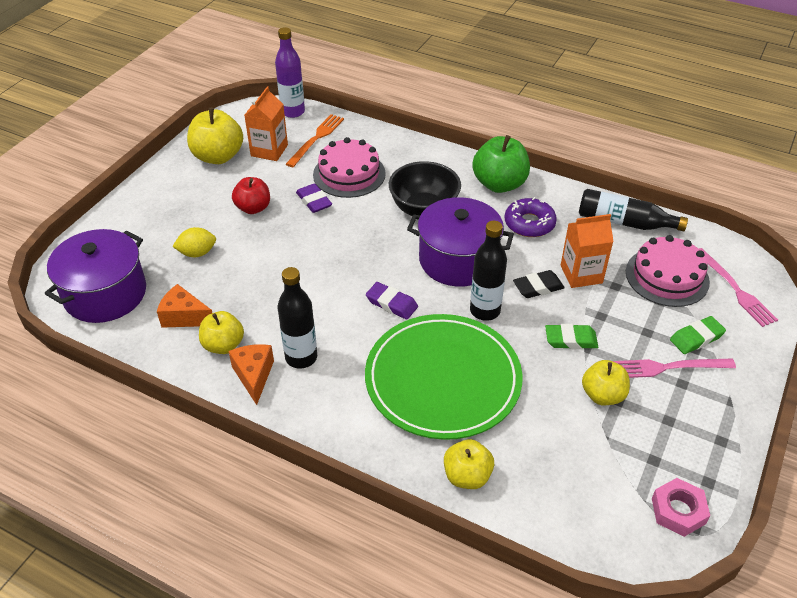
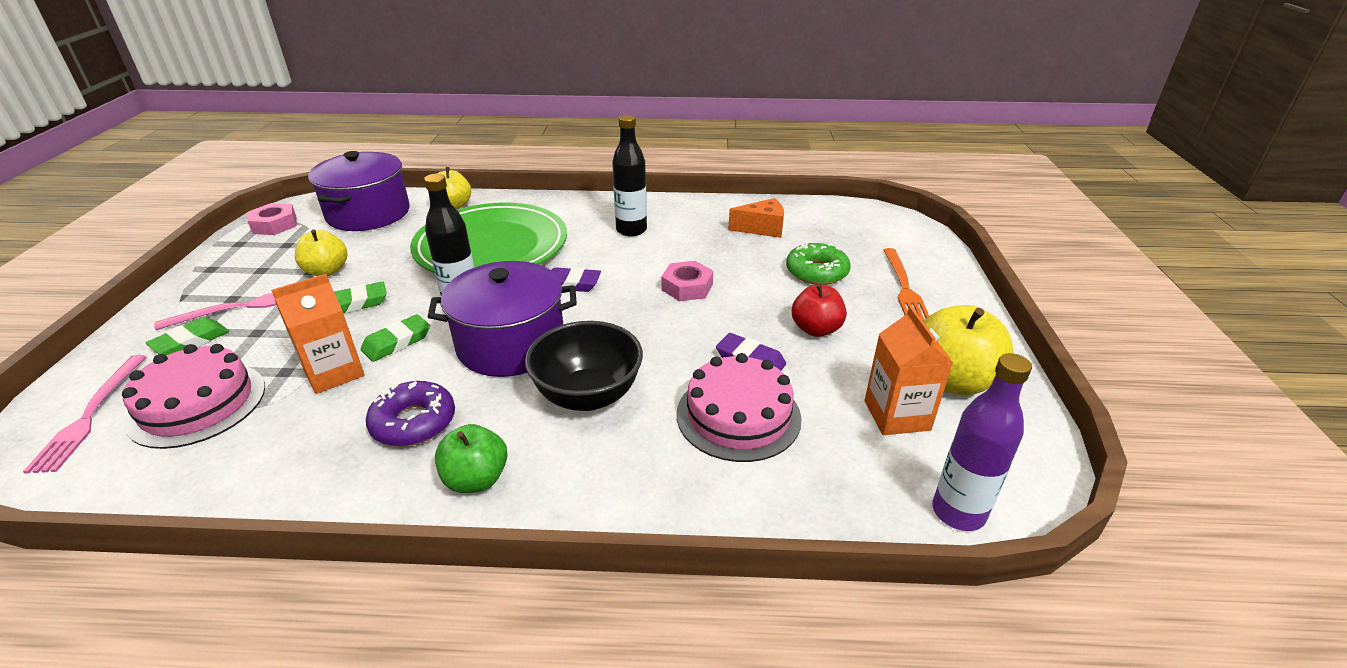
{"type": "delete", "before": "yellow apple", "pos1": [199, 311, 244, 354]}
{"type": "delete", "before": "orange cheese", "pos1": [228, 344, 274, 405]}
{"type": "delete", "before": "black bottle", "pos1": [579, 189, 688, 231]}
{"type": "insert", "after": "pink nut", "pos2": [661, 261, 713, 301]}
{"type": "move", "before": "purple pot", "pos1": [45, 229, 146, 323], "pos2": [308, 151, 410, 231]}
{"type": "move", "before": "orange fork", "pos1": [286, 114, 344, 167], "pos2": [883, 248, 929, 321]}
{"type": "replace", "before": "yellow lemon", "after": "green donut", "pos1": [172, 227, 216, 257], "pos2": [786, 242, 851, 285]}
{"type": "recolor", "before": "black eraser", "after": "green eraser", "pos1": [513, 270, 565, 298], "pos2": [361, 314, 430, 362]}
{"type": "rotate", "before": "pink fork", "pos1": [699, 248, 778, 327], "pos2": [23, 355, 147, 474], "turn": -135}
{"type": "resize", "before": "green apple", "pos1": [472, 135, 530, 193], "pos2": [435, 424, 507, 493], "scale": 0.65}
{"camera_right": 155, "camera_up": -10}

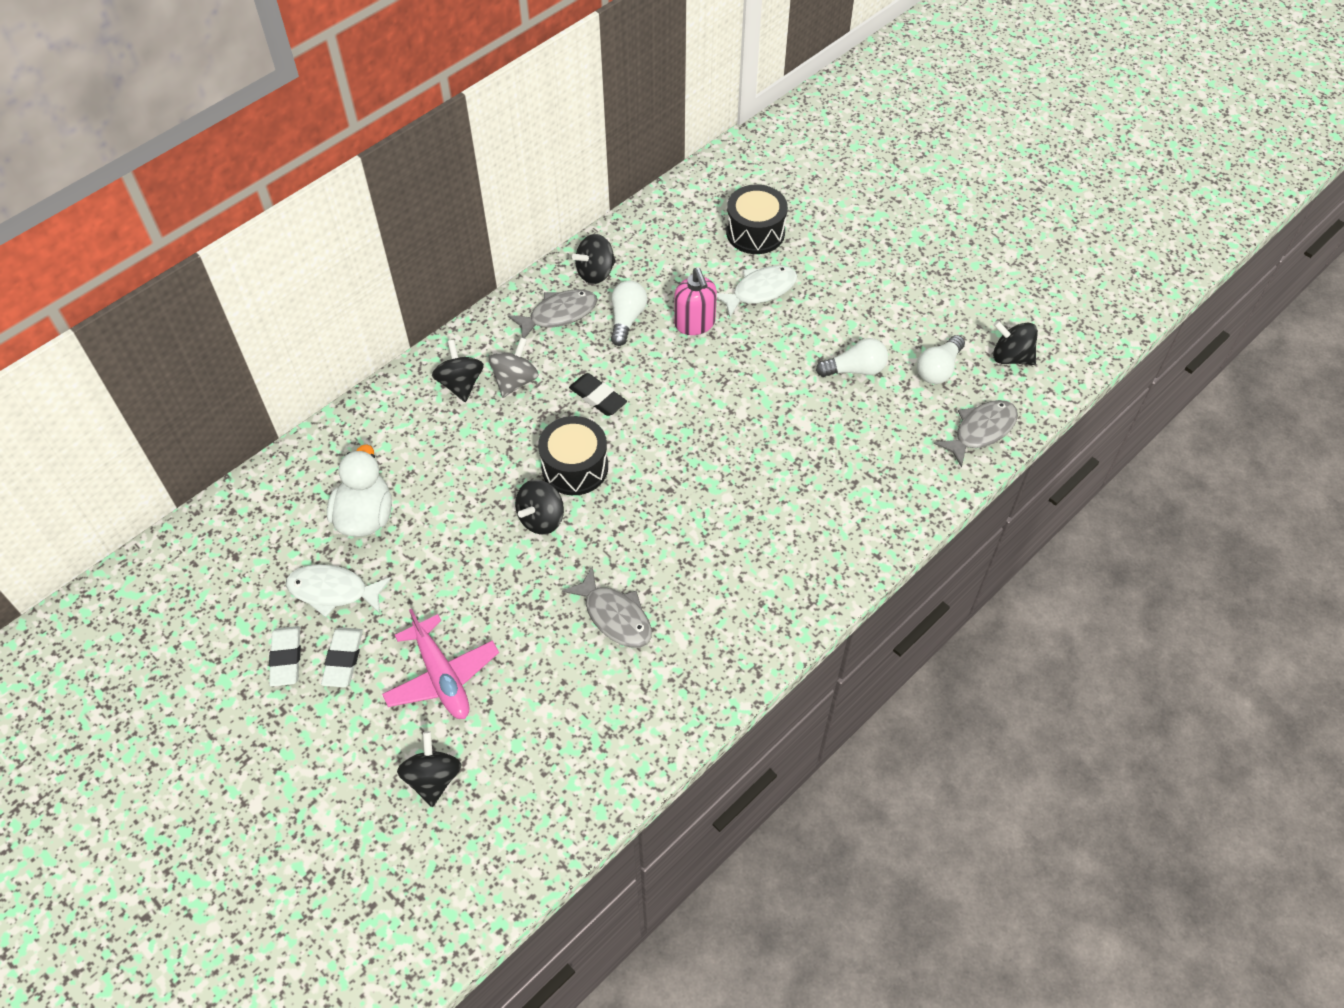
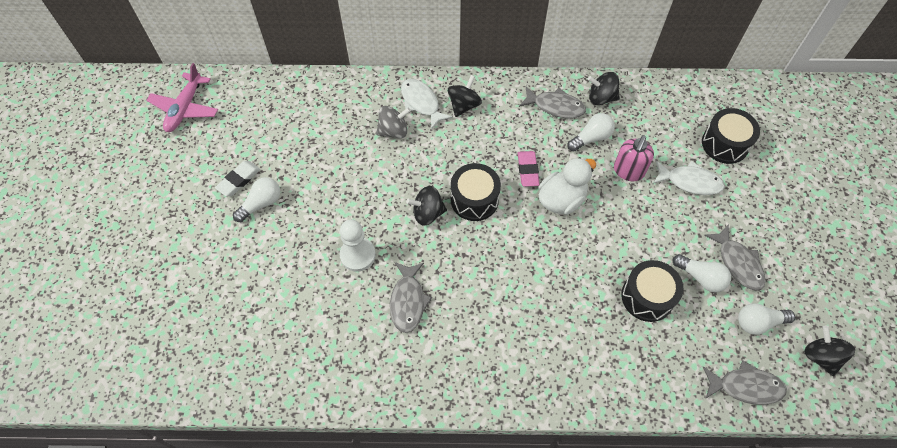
{"type": "delete", "before": "black spinning top", "pos1": [397, 731, 461, 807]}
{"type": "insert", "after": "white pawn", "pos2": [339, 219, 376, 272]}
{"type": "insert", "after": "black drum", "pos2": [621, 260, 683, 322]}
{"type": "insert", "after": "grey fish", "pos2": [704, 224, 766, 291]}
{"type": "move", "before": "white fish", "pos1": [286, 564, 391, 617], "pos2": [401, 79, 453, 130]}
{"type": "move", "before": "white duck", "pos1": [327, 444, 392, 537], "pos2": [538, 157, 596, 215]}
{"type": "move", "before": "pink plane", "pos1": [382, 609, 499, 719], "pos2": [146, 63, 218, 132]}
{"type": "move", "before": "grey spinning top", "pos1": [489, 337, 539, 397], "pos2": [376, 106, 411, 138]}
{"type": "replace", "before": "white eraser", "after": "white light bulb", "pos1": [321, 627, 363, 687], "pos2": [233, 177, 280, 222]}
{"type": "recolor", "before": "black eraser", "after": "pink eraser", "pos1": [569, 373, 627, 416], "pos2": [518, 151, 540, 187]}
{"camera_right": 45, "camera_up": 5}

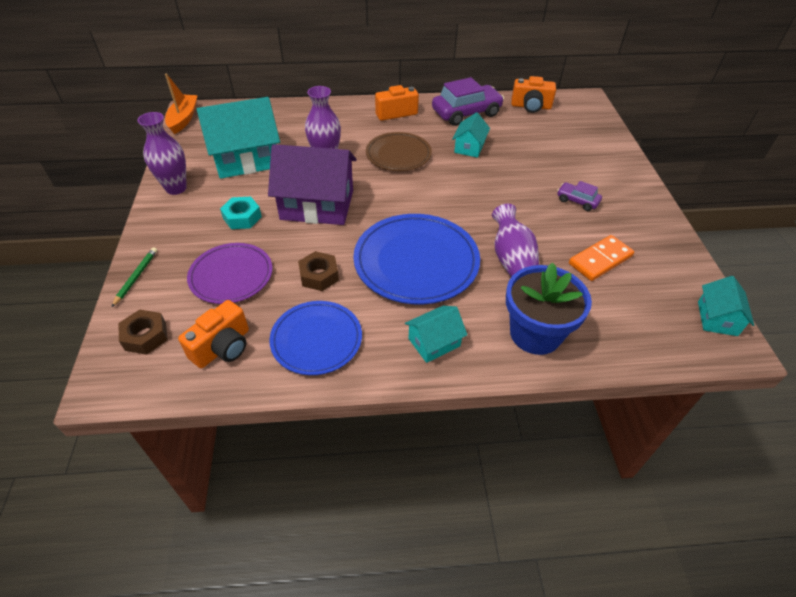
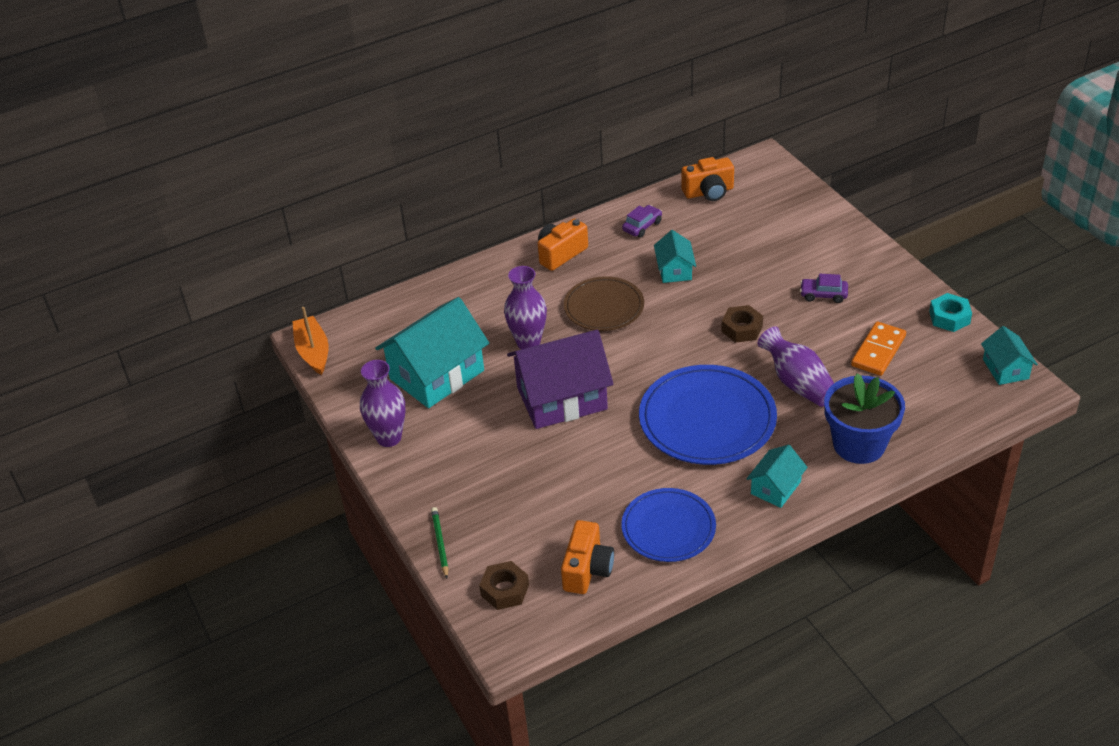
{"type": "delete", "before": "purple plate", "pos1": [187, 243, 272, 304]}
{"type": "move", "before": "turquoise nut", "pos1": [220, 197, 262, 229], "pos2": [929, 293, 972, 332]}
{"type": "move", "before": "brown nut", "pos1": [298, 251, 339, 291], "pos2": [721, 305, 763, 343]}
{"type": "resize", "before": "purple car", "pos1": [432, 77, 504, 126], "pos2": [622, 205, 662, 238], "scale": 0.51}
{"camera_right": -20, "camera_up": -5}

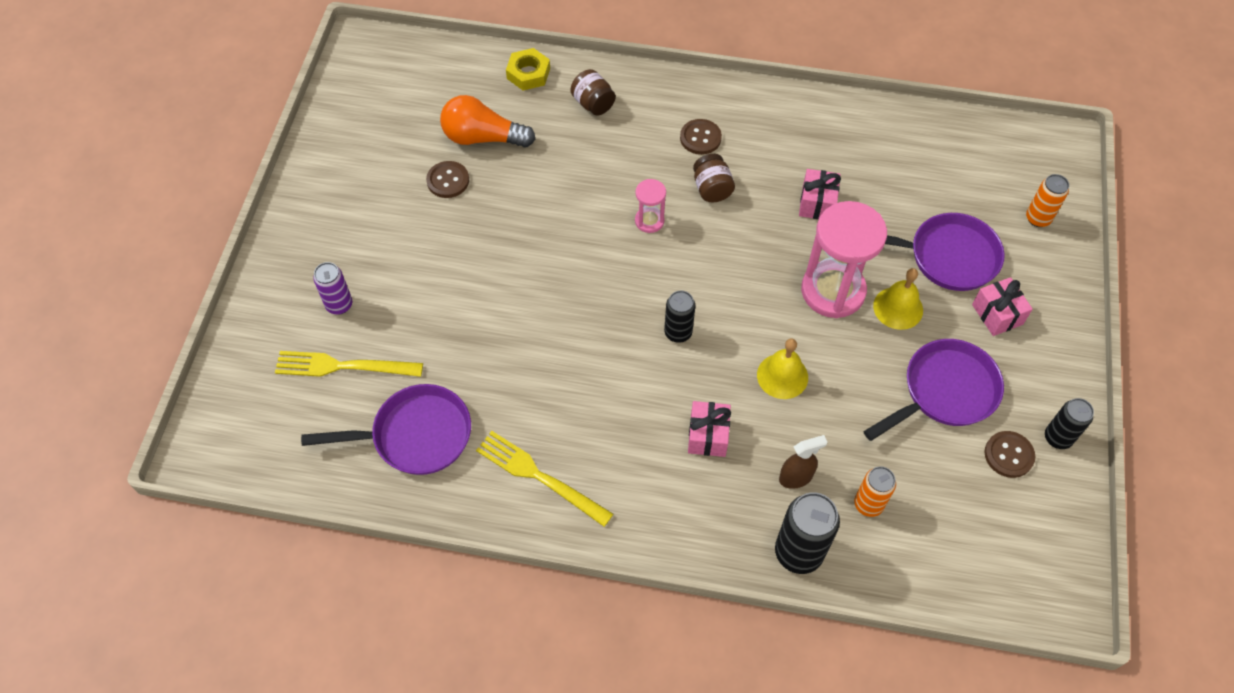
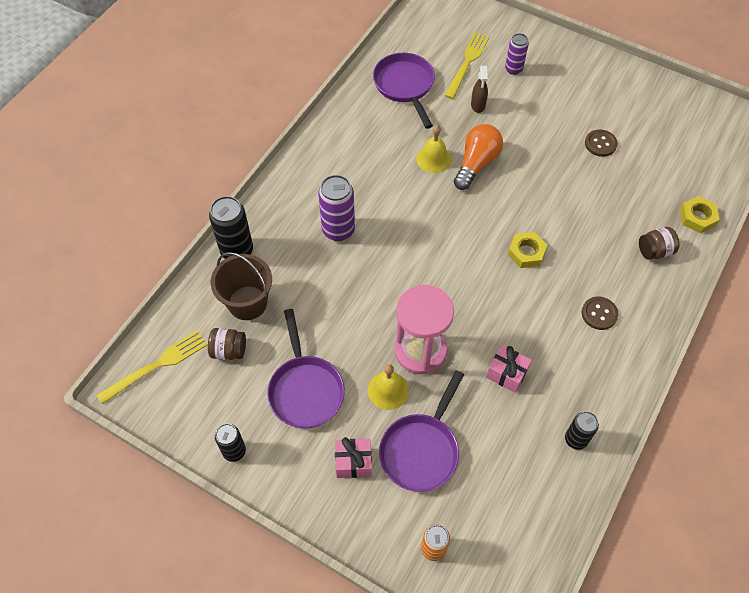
{"type": "delete", "before": "brown button", "pos1": [985, 431, 1035, 478]}
{"type": "move", "before": "orange light bulb", "pos1": [440, 95, 535, 148], "pos2": [454, 124, 503, 190]}
{"type": "move", "before": "yellow fork", "pos1": [476, 431, 613, 527], "pos2": [96, 330, 207, 404]}
{"type": "move", "before": "black can", "pos1": [664, 291, 695, 343], "pos2": [565, 411, 599, 450]}
{"type": "move", "before": "brown jar", "pos1": [693, 154, 735, 202], "pos2": [208, 328, 246, 360]}
{"type": "move", "before": "yellow bell", "pos1": [757, 338, 808, 399], "pos2": [416, 125, 451, 173]}
{"type": "move", "before": "brown spray bottle", "pos1": [779, 435, 827, 489], "pos2": [471, 66, 488, 113]}
{"type": "replace", "before": "pink hourglass", "after": "yellow nut", "pos1": [635, 179, 666, 233], "pos2": [508, 232, 547, 268]}
{"type": "replace", "before": "pink gift", "after": "purple can", "pos1": [688, 401, 731, 457], "pos2": [318, 175, 355, 241]}
{"type": "replace", "before": "orange can", "after": "brown bucket", "pos1": [854, 466, 896, 517], "pos2": [211, 252, 272, 320]}
{"type": "rotate", "before": "purple pan", "pos1": [301, 384, 471, 475], "pos2": [373, 53, 435, 129], "turn": 150}
{"camera_right": 110, "camera_up": 0}

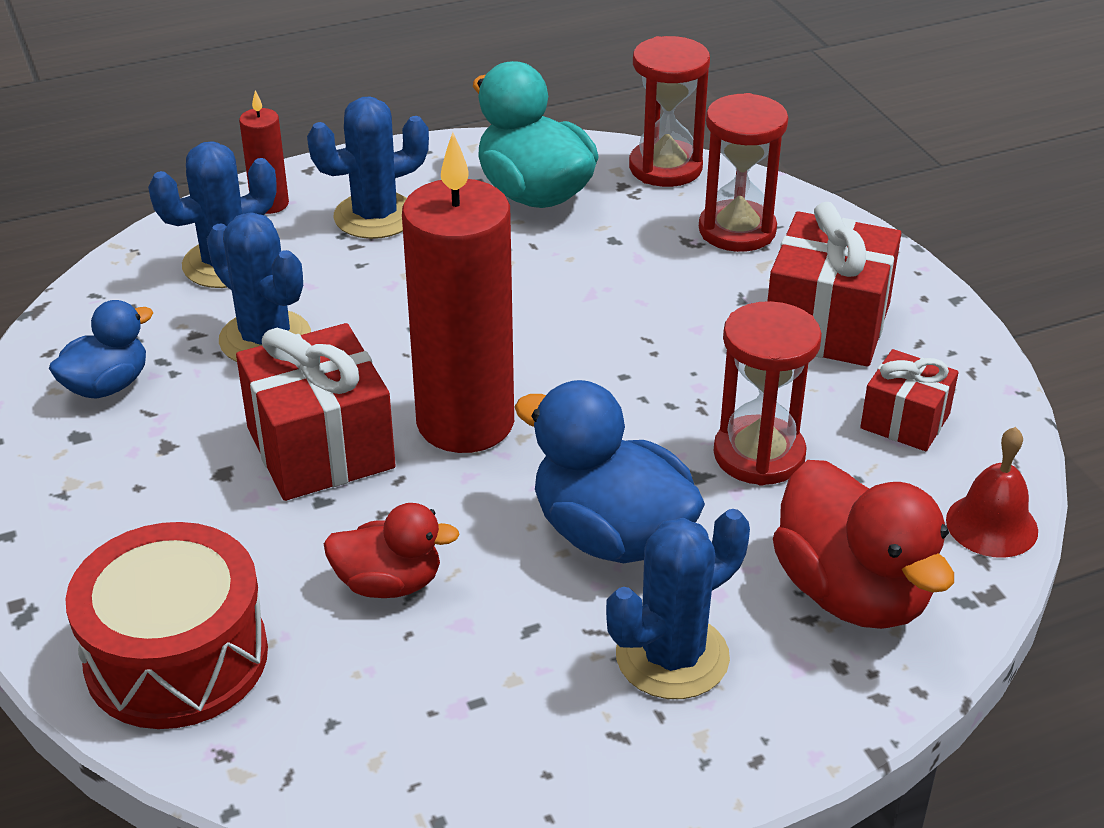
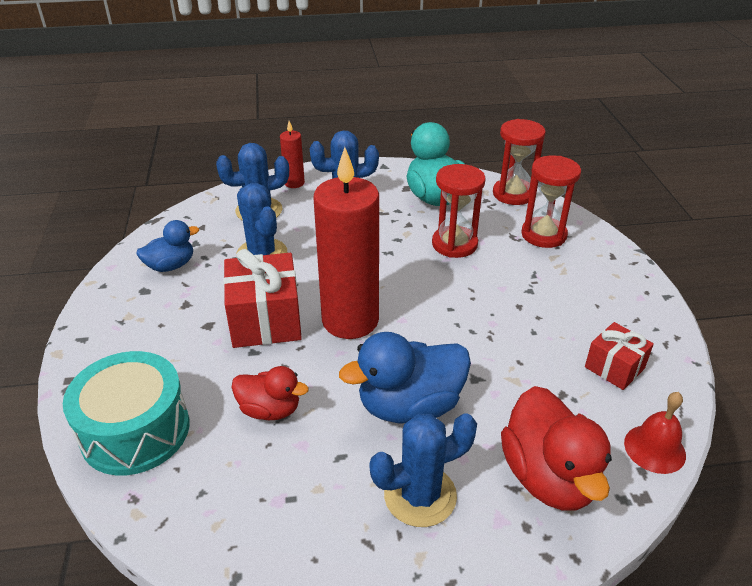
{"type": "delete", "before": "red gift", "pos1": [768, 202, 901, 367]}
{"type": "move", "before": "red hourglass", "pos1": [713, 301, 822, 486], "pos2": [432, 164, 486, 258]}
{"type": "recolor", "before": "red drum", "after": "turquoise drum", "pos1": [66, 522, 268, 729], "pos2": [63, 351, 189, 475]}
{"type": "rotate", "before": "blue duck", "pos1": [515, 380, 705, 563], "pos2": [339, 332, 471, 423], "turn": -75}
{"camera_right": 15, "camera_up": 0}

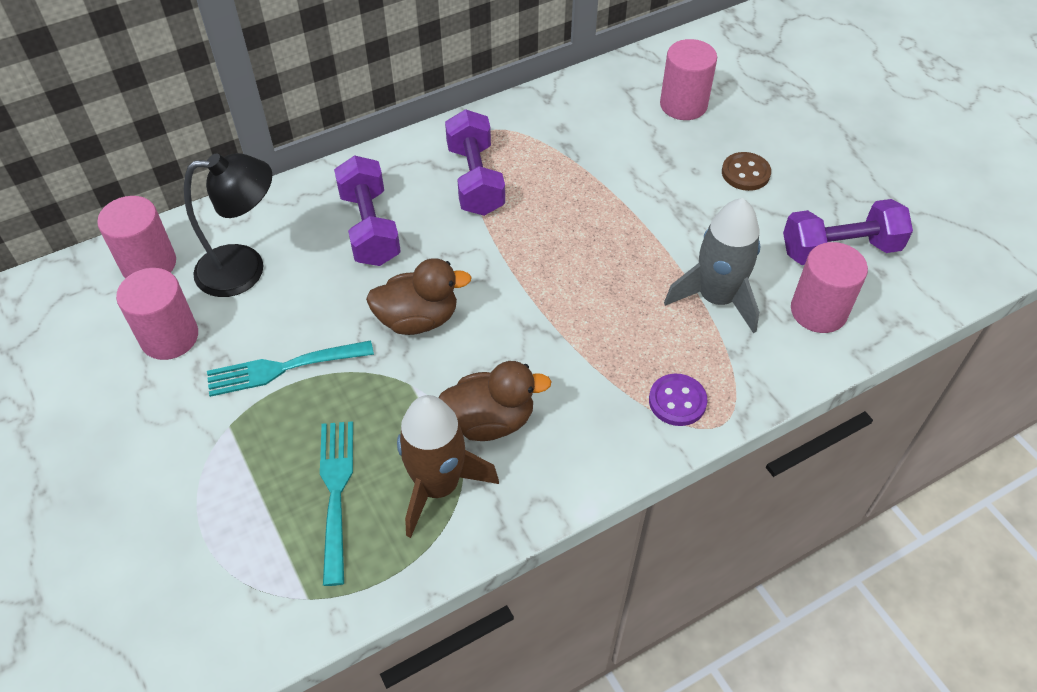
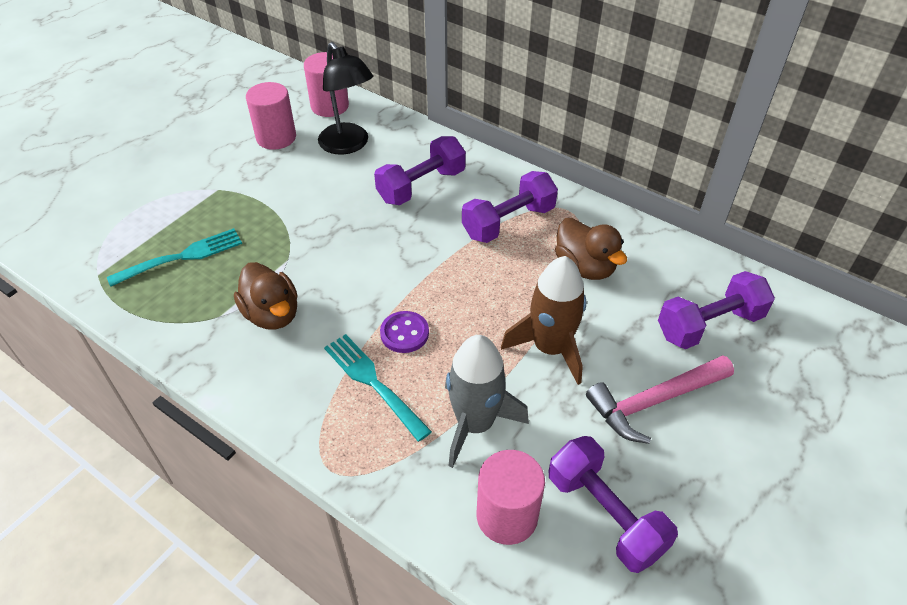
{"type": "move", "before": "turquoise fork", "pos1": [207, 340, 374, 397], "pos2": [324, 334, 432, 442]}
{"type": "move", "before": "brown duck", "pos1": [366, 258, 472, 335], "pos2": [555, 218, 627, 280]}
{"type": "move", "before": "brown rocket", "pos1": [397, 395, 499, 538], "pos2": [501, 256, 586, 385]}
{"type": "move", "before": "purple button", "pos1": [649, 374, 707, 426], "pos2": [380, 311, 429, 353]}
{"type": "replace", "before": "pink cylinder", "after": "purple dumbbell", "pos1": [660, 39, 717, 120], "pos2": [658, 271, 775, 349]}
{"type": "replace", "before": "brown button", "after": "pink hammer", "pos1": [722, 152, 771, 191], "pos2": [586, 355, 734, 444]}
{"camera_right": 65, "camera_up": -5}

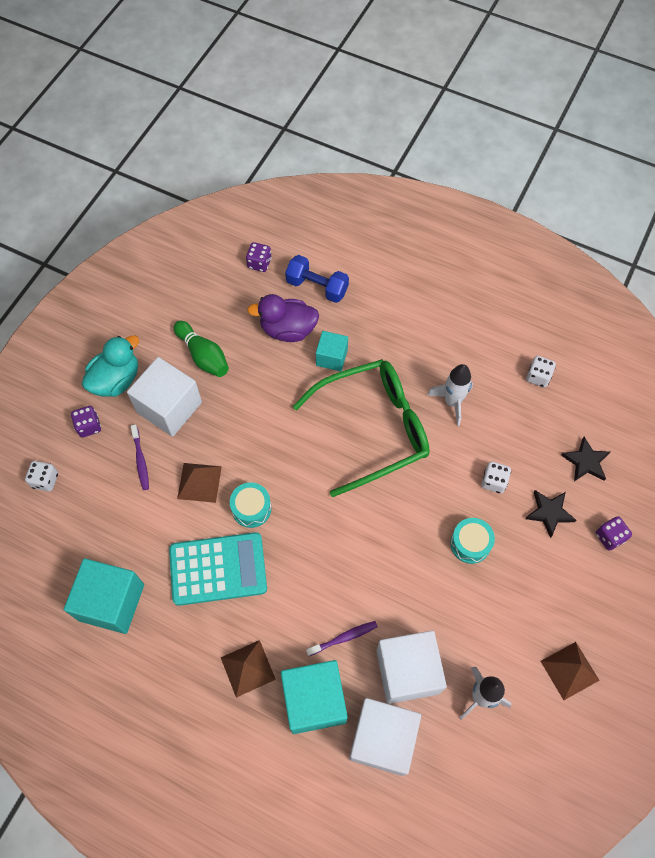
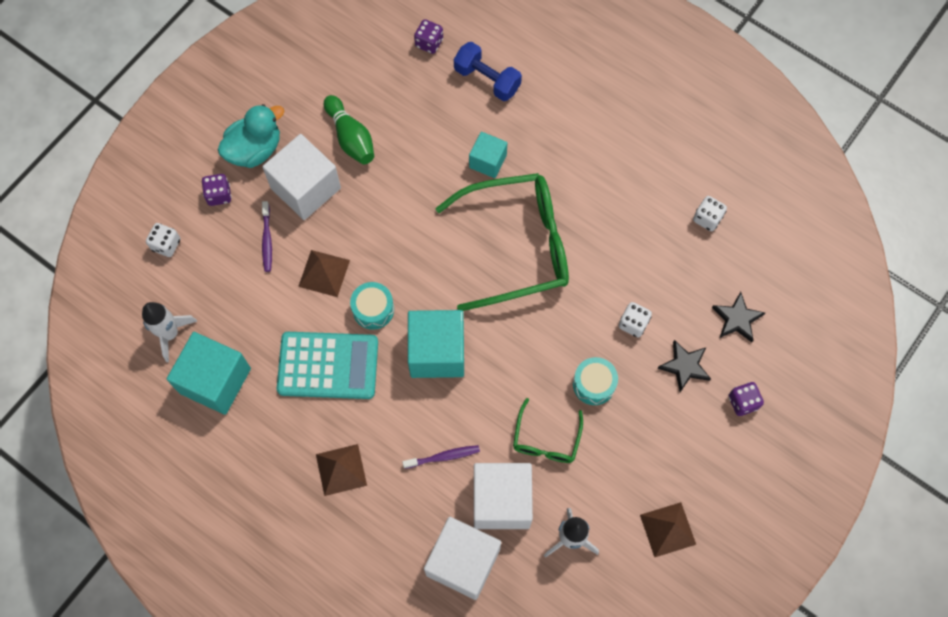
{"type": "delete", "before": "purple duck", "pos1": [247, 294, 319, 342]}
{"type": "insert", "after": "green glasses", "pos2": [513, 398, 583, 463]}
{"type": "move", "before": "turquoise cube", "pos1": [281, 660, 348, 734], "pos2": [408, 310, 464, 378]}
{"type": "move", "before": "white rocket", "pos1": [427, 364, 473, 426], "pos2": [142, 302, 197, 362]}
{"camera_right": 10, "camera_up": 5}

